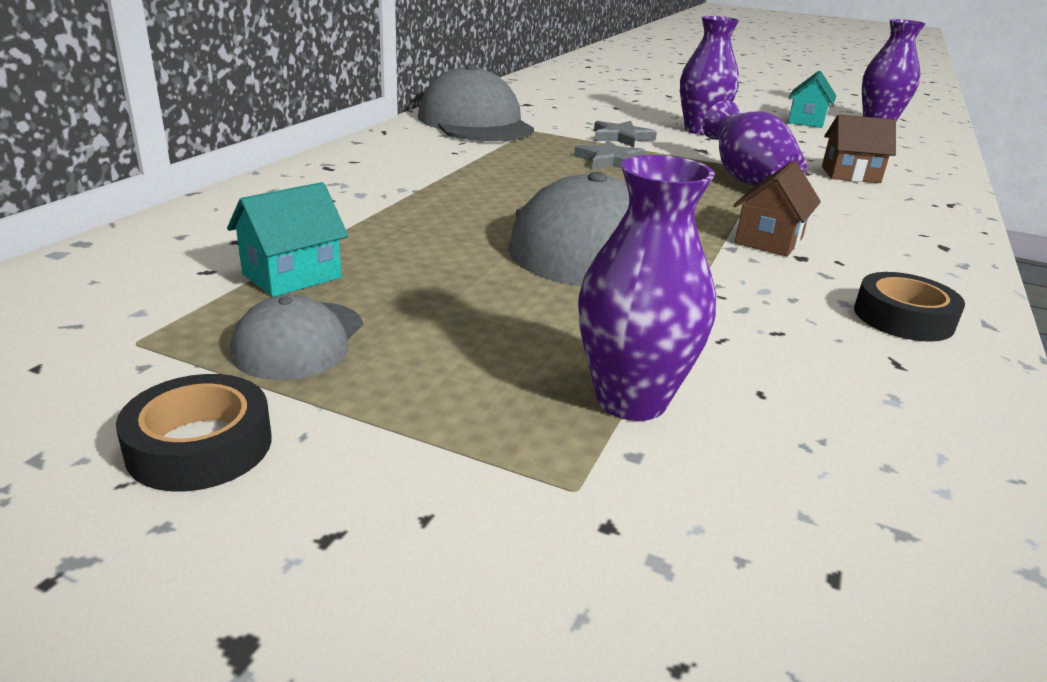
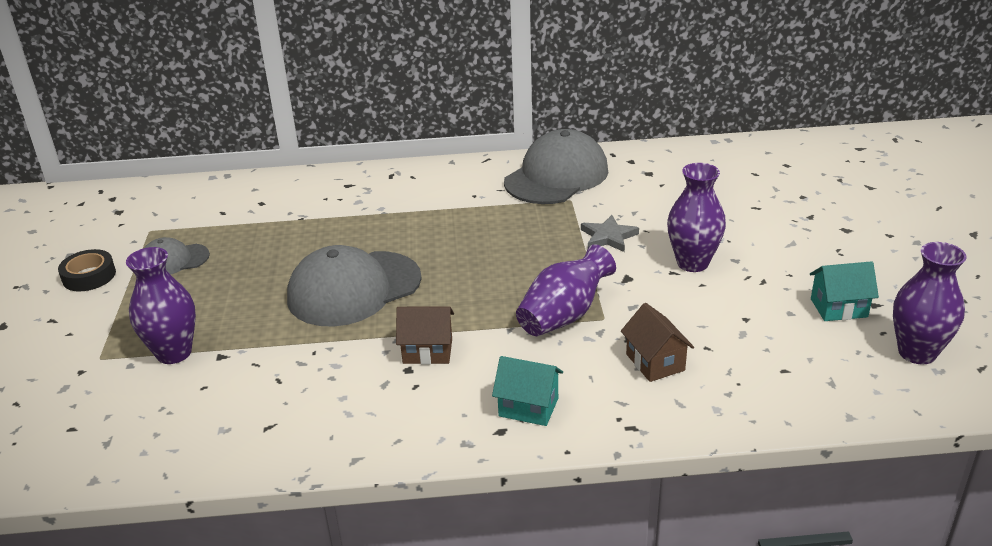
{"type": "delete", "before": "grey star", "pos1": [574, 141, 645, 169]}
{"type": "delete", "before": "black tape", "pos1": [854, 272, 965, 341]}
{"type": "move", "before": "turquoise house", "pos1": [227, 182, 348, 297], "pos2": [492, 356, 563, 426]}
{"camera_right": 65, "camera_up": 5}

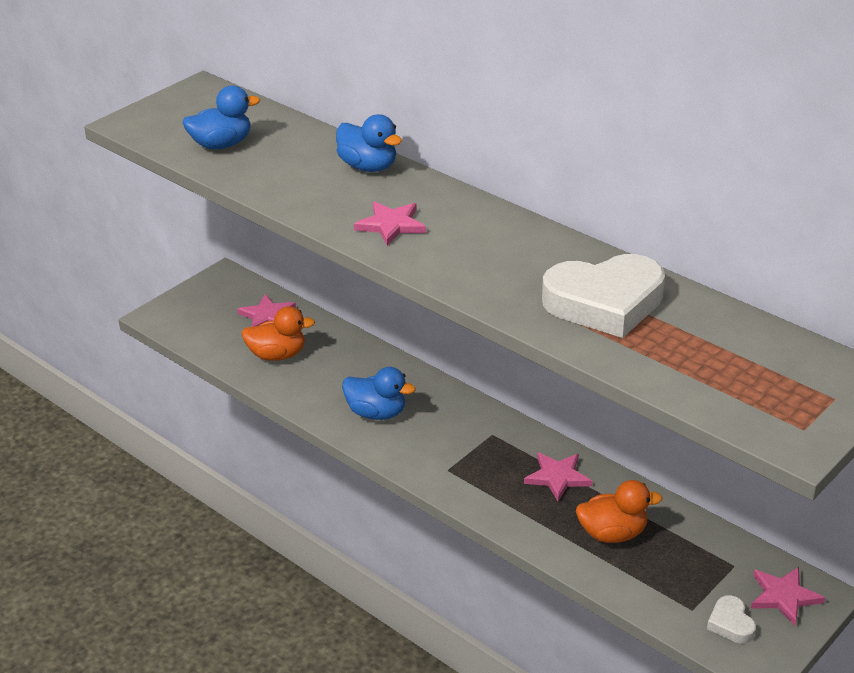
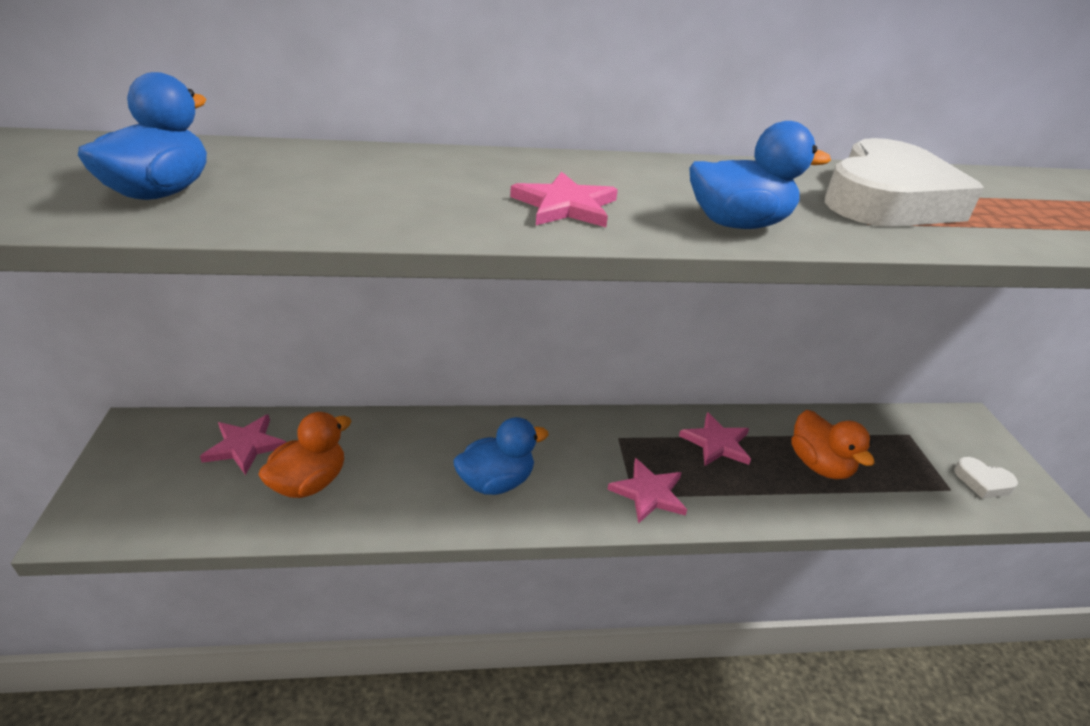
{"type": "move", "before": "blue duck", "pos1": [336, 114, 402, 172], "pos2": [689, 121, 831, 229]}
{"type": "move", "before": "pink star", "pos1": [751, 567, 825, 626], "pos2": [607, 458, 687, 524]}
{"type": "rotate", "before": "orange duck", "pos1": [576, 480, 663, 543], "pos2": [792, 410, 875, 479], "turn": 120}
{"camera_right": -50, "camera_up": 0}

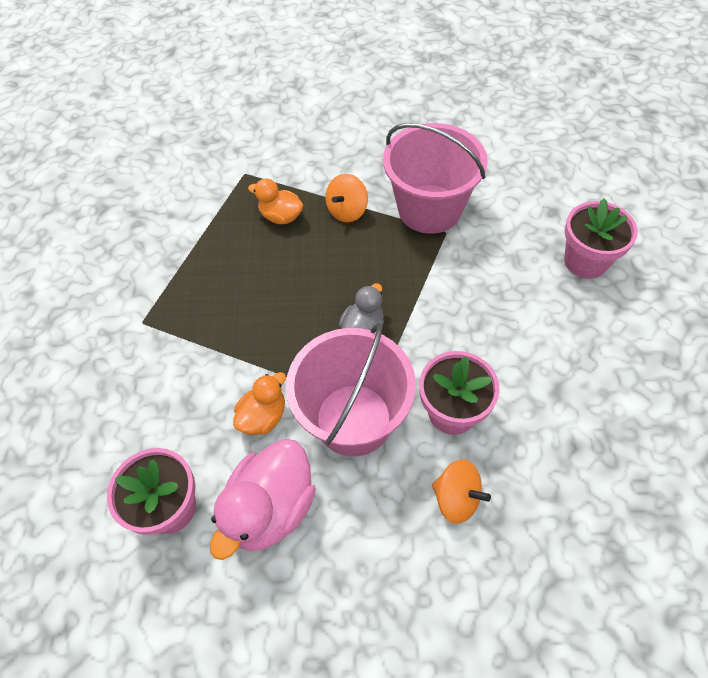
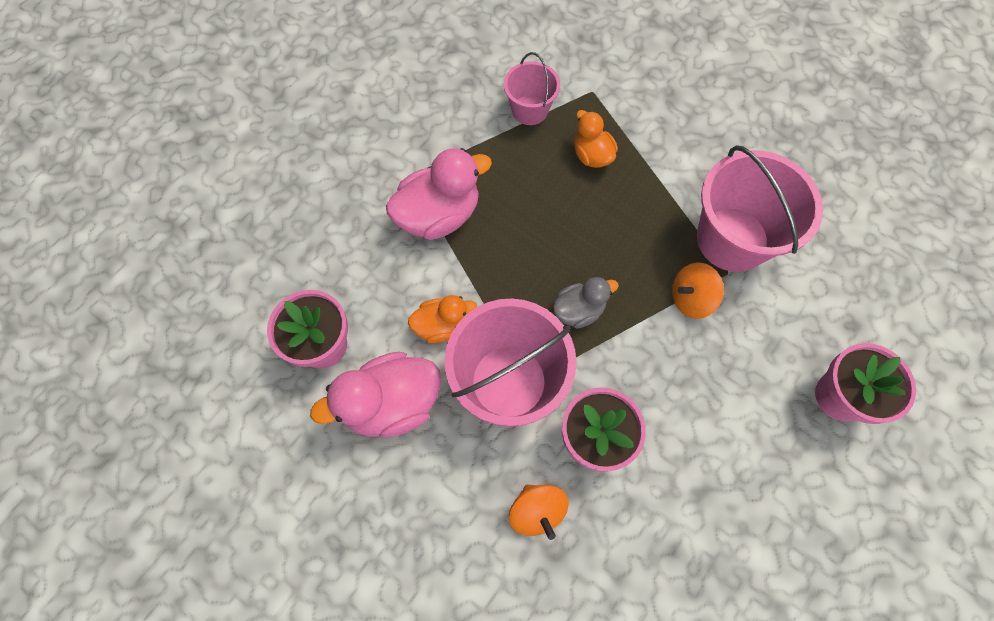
{"type": "insert", "after": "pink duck", "pos2": [386, 148, 492, 240]}
{"type": "insert", "after": "pink bucket", "pos2": [504, 52, 560, 125]}
{"type": "move", "before": "orange spinning top", "pos1": [326, 174, 368, 222], "pos2": [672, 263, 724, 319]}
{"camera_right": 35, "camera_up": 10}

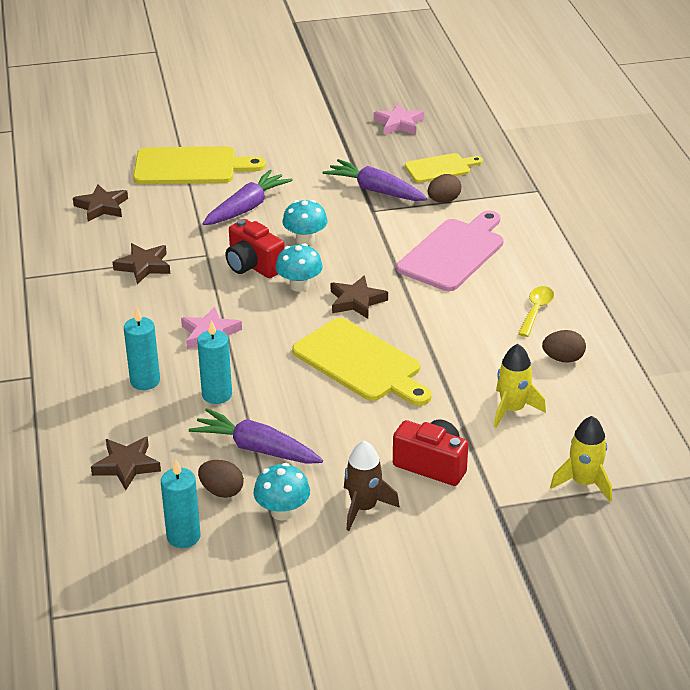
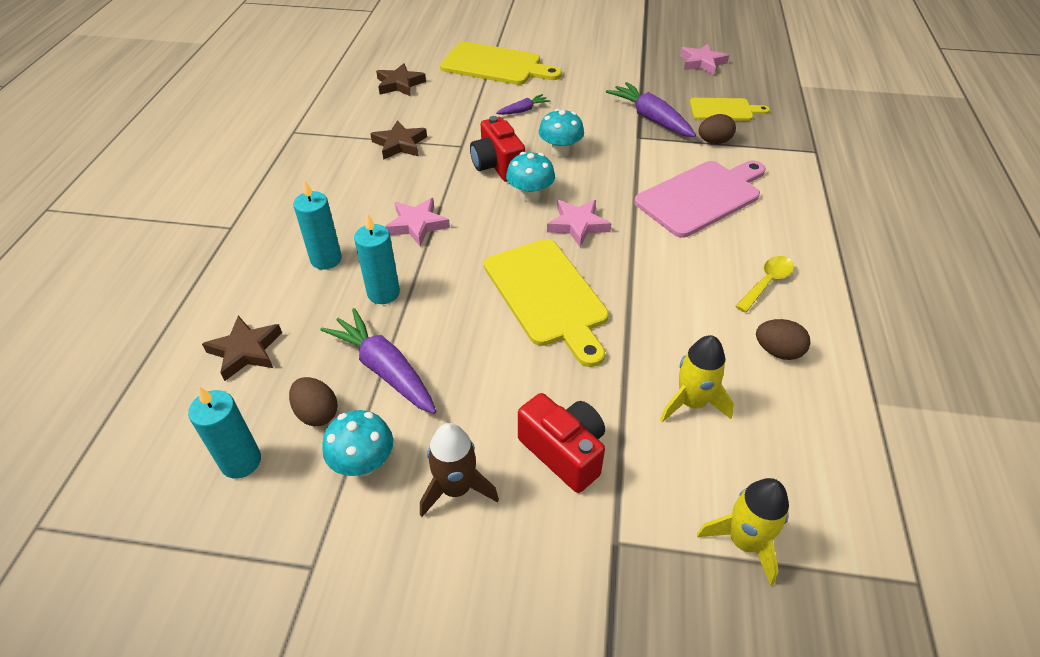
{"type": "recolor", "before": "brown star", "after": "pink star", "pos1": [331, 275, 388, 319], "pos2": [547, 200, 612, 247]}
{"type": "resize", "before": "purple carrot", "pos1": [203, 170, 293, 225], "pos2": [496, 94, 550, 115], "scale": 0.52}
{"camera_right": 20, "camera_up": 10}

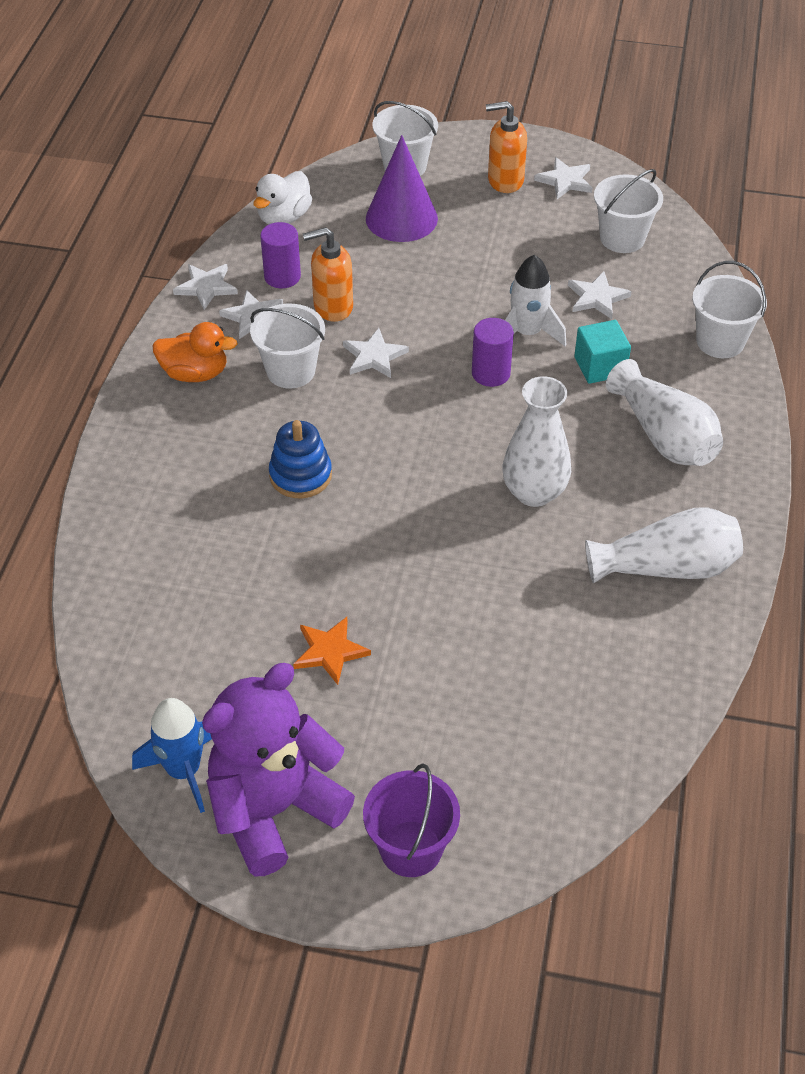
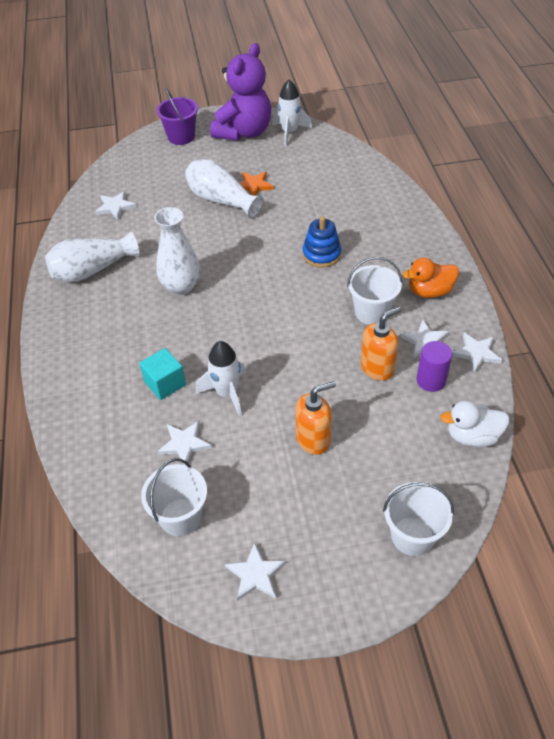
{"type": "delete", "before": "purple cone", "pos1": [366, 135, 438, 242]}
{"type": "delete", "before": "purple cylinder", "pos1": [472, 318, 514, 387]}
{"type": "delete", "before": "white bucket", "pos1": [692, 261, 767, 358]}
{"type": "move", "before": "white star", "pos1": [343, 328, 409, 378], "pos2": [95, 191, 137, 220]}
{"type": "move", "before": "orange soap dispenser", "pos1": [486, 101, 527, 193], "pos2": [296, 381, 336, 455]}
{"type": "move", "before": "white vase", "pos1": [606, 359, 723, 466], "pos2": [185, 159, 263, 218]}
{"type": "recolor", "before": "blue rocket", "after": "white rocket", "pos1": [132, 698, 212, 813], "pos2": [272, 80, 312, 146]}
{"type": "rotate", "before": "white duck", "pos1": [253, 171, 312, 224], "pos2": [440, 400, 509, 447], "turn": -105}
{"camera_right": 160, "camera_up": 0}

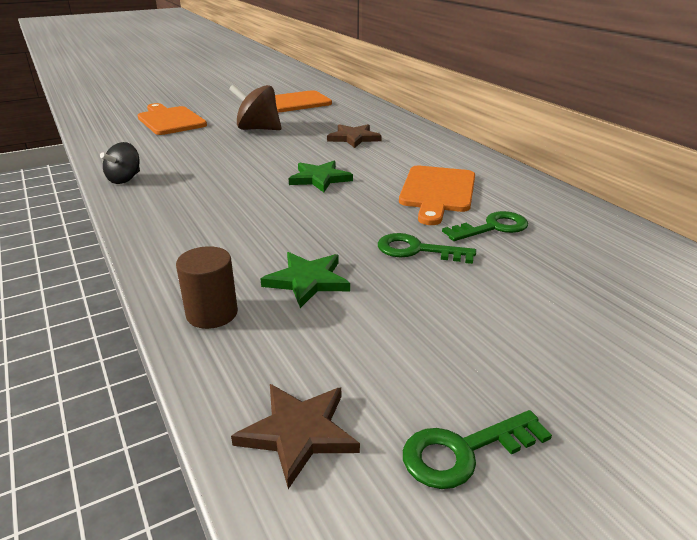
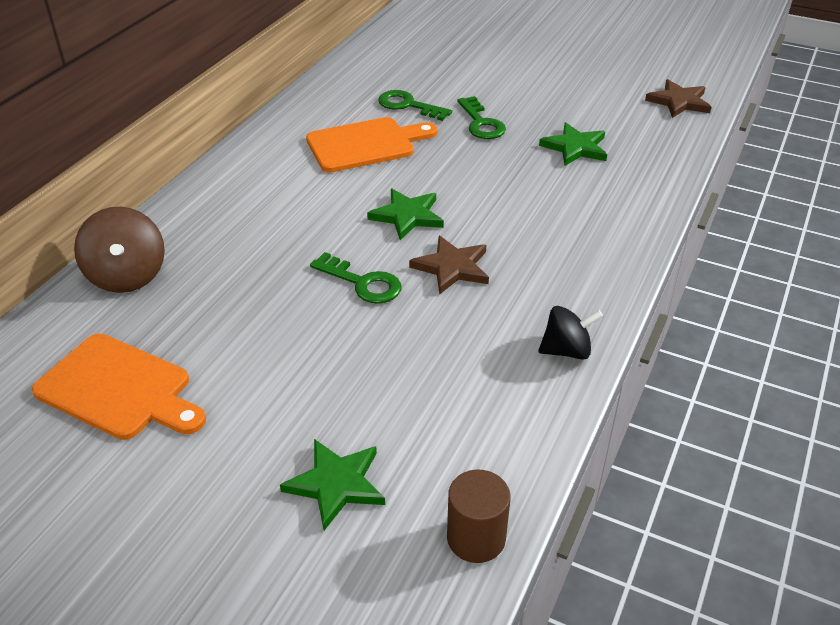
{"type": "move", "before": "brown cylinder", "pos1": [176, 246, 238, 329], "pos2": [447, 469, 511, 563]}
{"type": "move", "before": "brown spinning top", "pos1": [229, 84, 282, 130], "pos2": [74, 207, 165, 293]}
{"type": "move", "before": "brown star", "pos1": [327, 124, 382, 148], "pos2": [409, 236, 489, 295]}
{"type": "move", "before": "green key", "pos1": [403, 410, 552, 489], "pos2": [310, 252, 401, 304]}
{"type": "replace", "before": "orange cutting board", "after": "green star", "pos1": [138, 103, 207, 135], "pos2": [280, 439, 385, 530]}
{"camera_right": -125, "camera_up": 10}

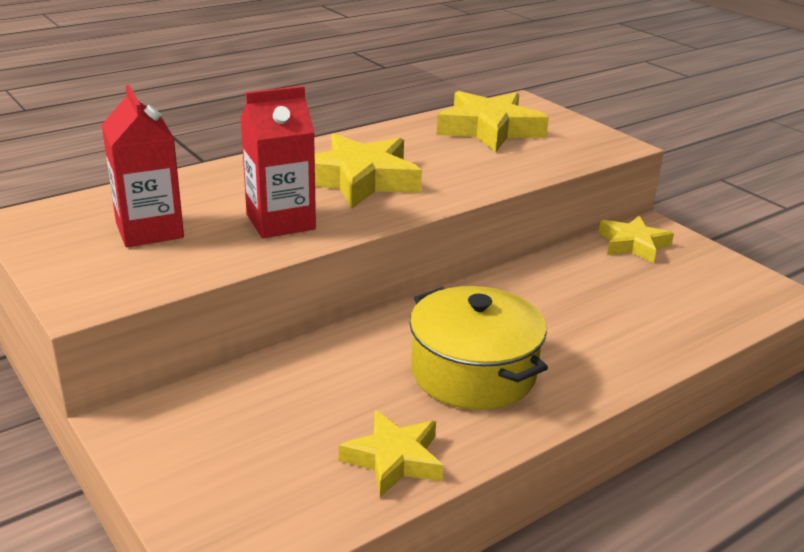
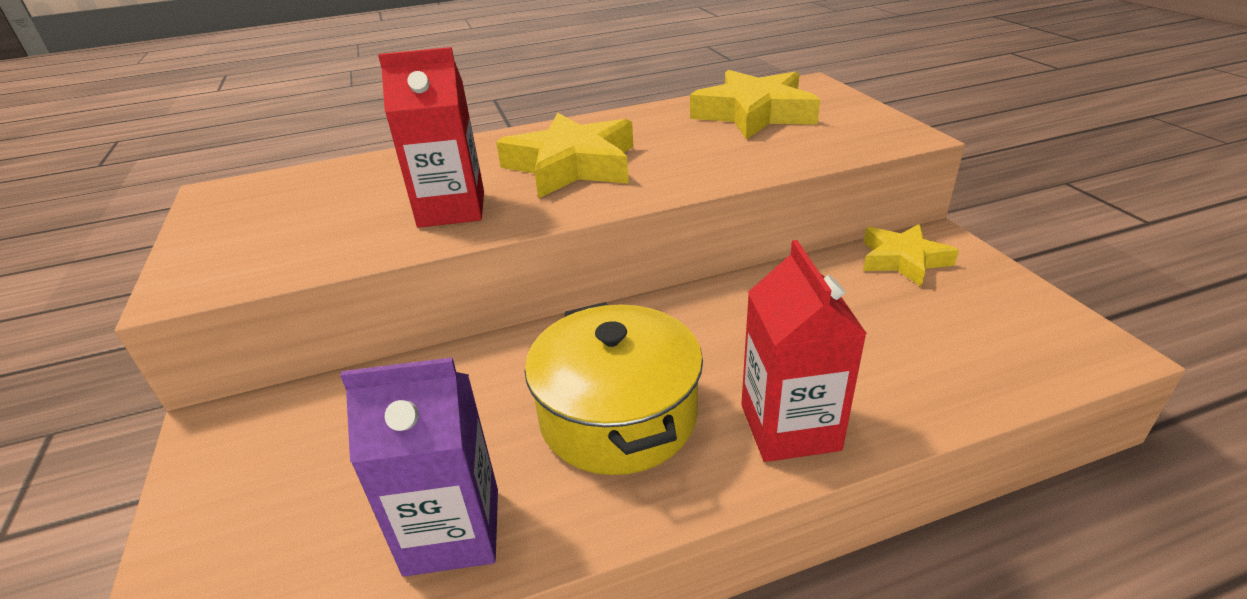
{"type": "move", "before": "red carton", "pos1": [102, 85, 184, 247], "pos2": [741, 240, 867, 462]}
{"type": "replace", "before": "yellow star", "after": "purple carton", "pos1": [339, 410, 443, 497], "pos2": [340, 357, 498, 577]}
{"camera_right": 20, "camera_up": 5}

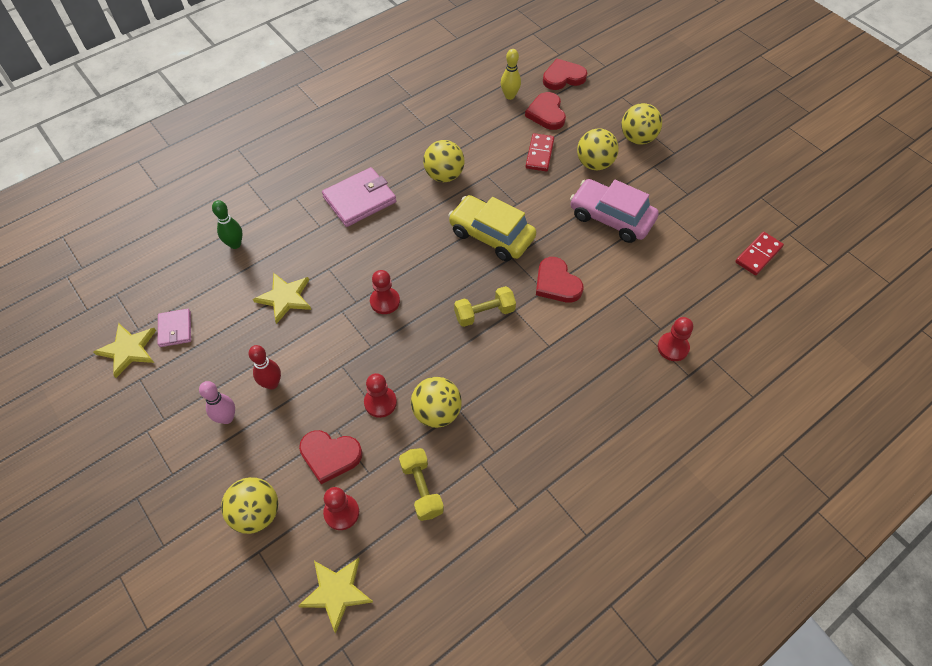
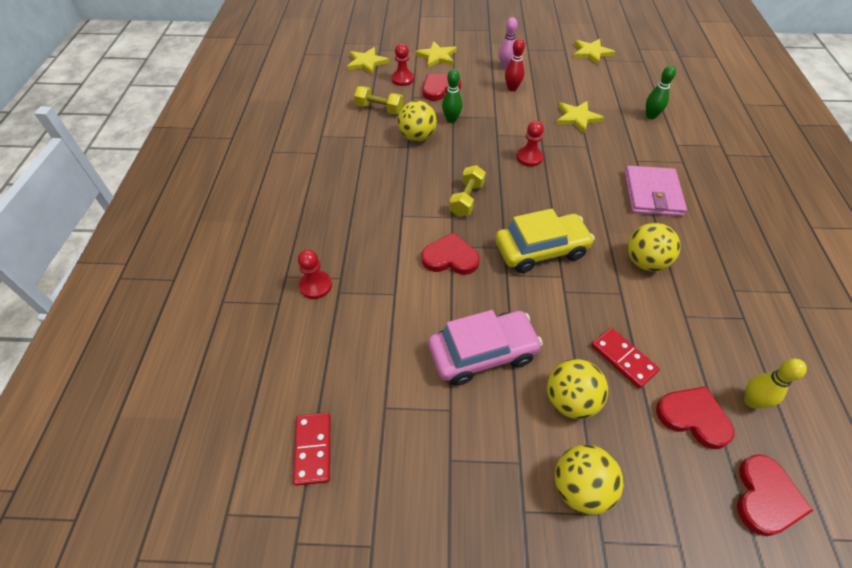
{"type": "delete", "before": "pink wallet", "pos1": [158, 309, 191, 347]}
{"type": "replace", "before": "yellow ball", "after": "yellow star", "pos1": [221, 477, 279, 534], "pos2": [415, 41, 457, 67]}
{"type": "replace", "before": "red pawn", "after": "green bowling pin", "pos1": [364, 373, 397, 418], "pos2": [442, 69, 462, 123]}
{"camera_right": 130, "camera_up": -5}

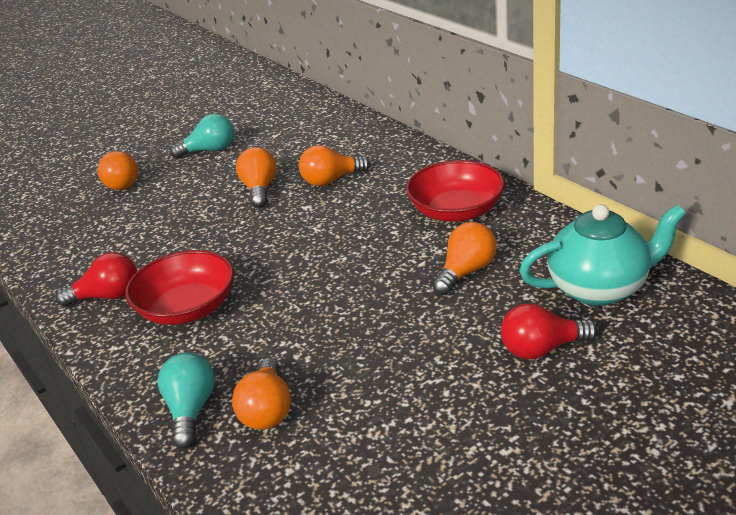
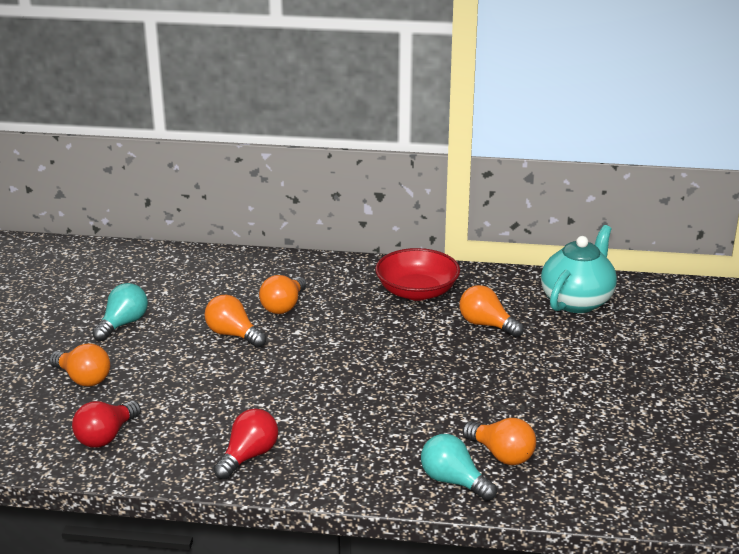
{"type": "delete", "before": "red bowl", "pos1": [125, 250, 234, 325]}
{"type": "move", "before": "red light bulb", "pos1": [501, 303, 598, 359], "pos2": [72, 401, 141, 448]}
{"type": "rotate", "before": "orange light bulb", "pos1": [432, 222, 497, 295], "pos2": [459, 285, 524, 337], "turn": -45}
{"camera_right": -50, "camera_up": -5}

